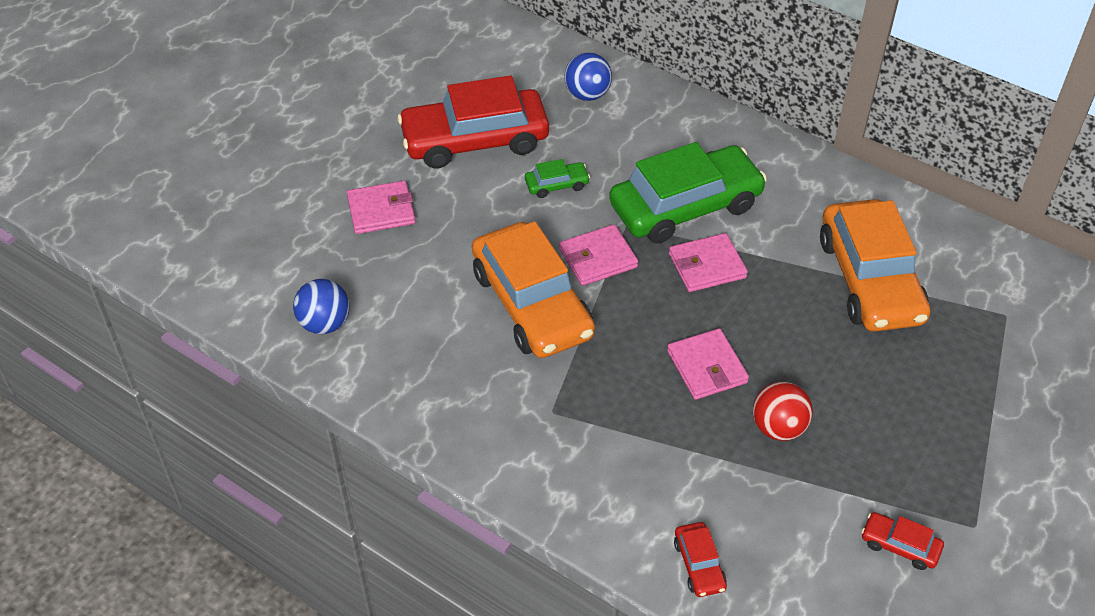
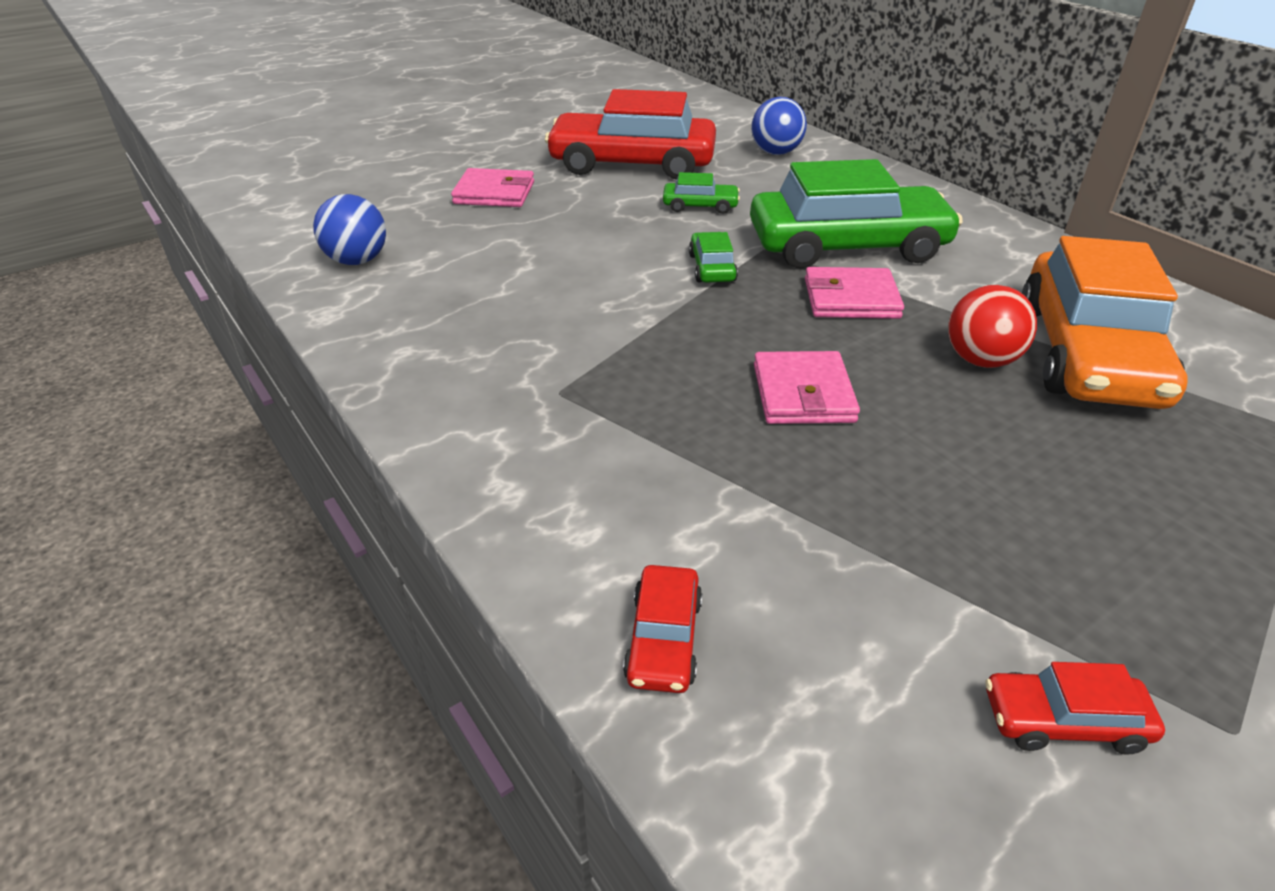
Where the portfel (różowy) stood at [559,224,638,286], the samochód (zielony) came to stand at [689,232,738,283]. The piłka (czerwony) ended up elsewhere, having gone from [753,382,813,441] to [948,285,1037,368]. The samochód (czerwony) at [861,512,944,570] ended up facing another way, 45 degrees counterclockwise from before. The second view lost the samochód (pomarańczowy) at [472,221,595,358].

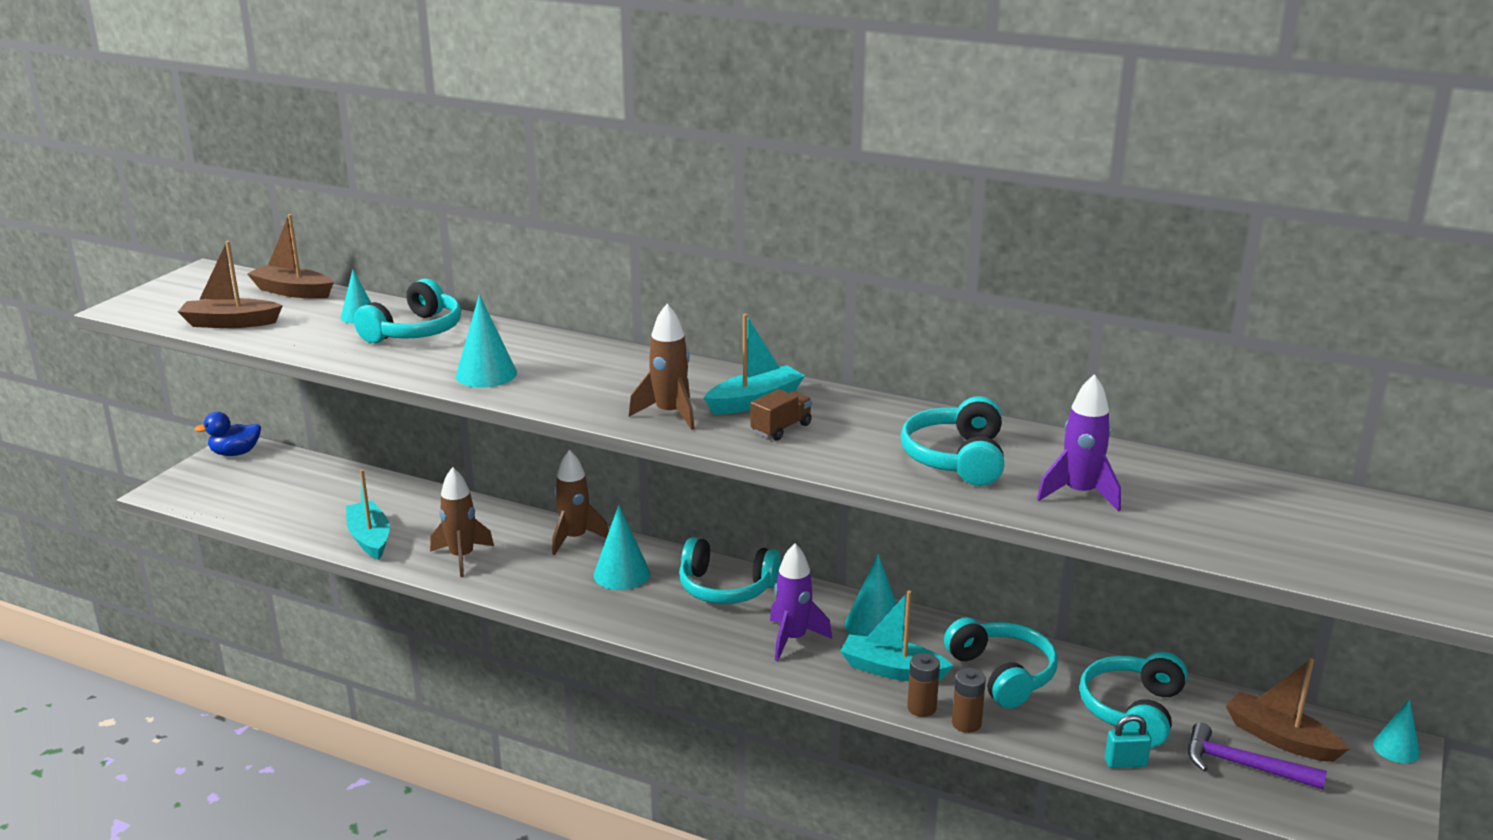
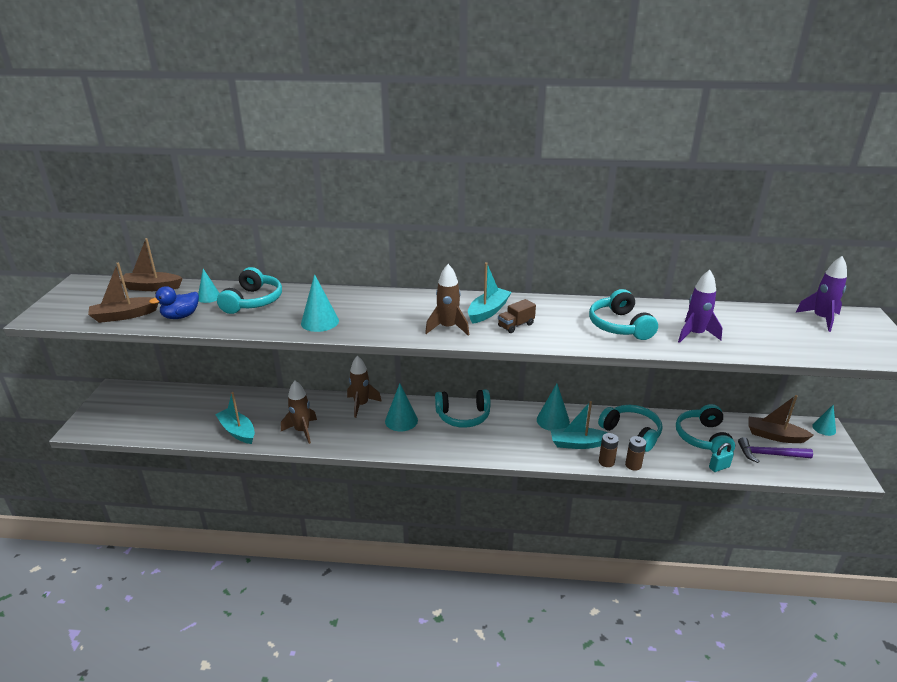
The kaczka (niebieski) ended up elsewhere, having gone from [195,412,261,456] to [149,286,199,319]. The ciężarówka (brązowy) at [751,389,812,441] ended up facing another way, 150 degrees counterclockwise from before. The rakieta (fioletowy) ended up elsewhere, having gone from [770,543,832,661] to [795,256,847,332].

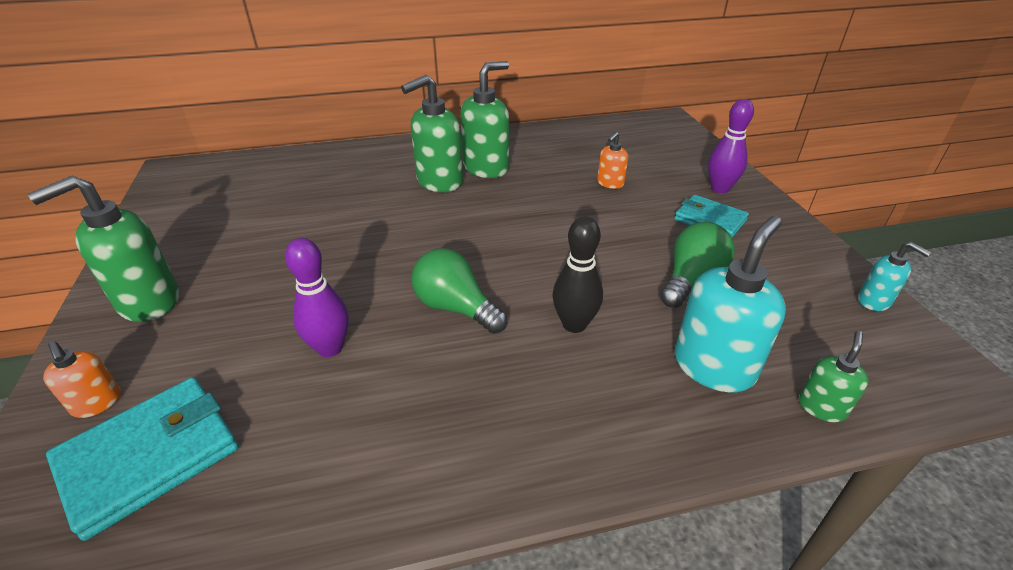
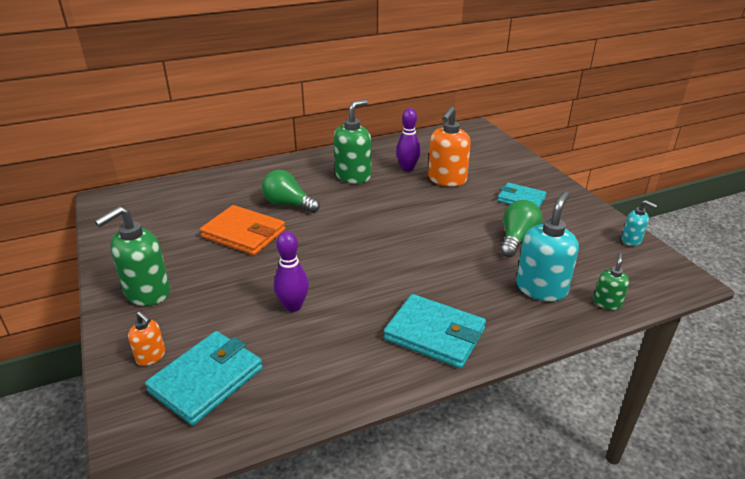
The second view gained the portfel (pomarańczowy) at [200,205,285,255]. The żarówka (zielony) ended up elsewhere, having gone from [411,248,508,334] to [262,170,320,213]. The second view gained the portfel (turkusowy) at [384,294,486,369]. The kręgiel (fioletowy) ended up elsewhere, having gone from [708,99,754,193] to [396,108,421,172]. The size of the dozownik mydła (pomarańczowy) at [597,132,628,189] changed by a factor of 1.93. The second view lost the dozownik mydła (zielony) at [401,75,463,192]. The second view lost the kręgiel (czarny) at [552,217,603,333].

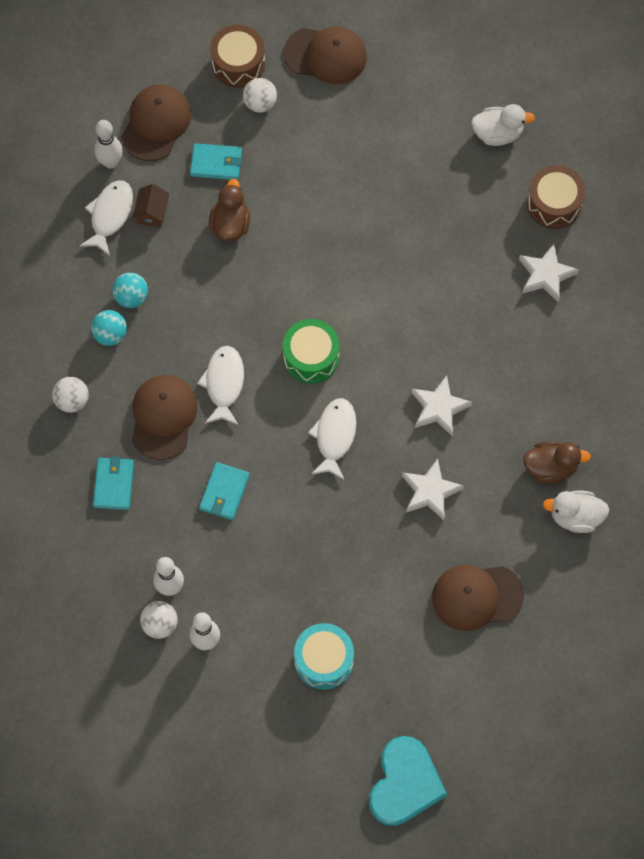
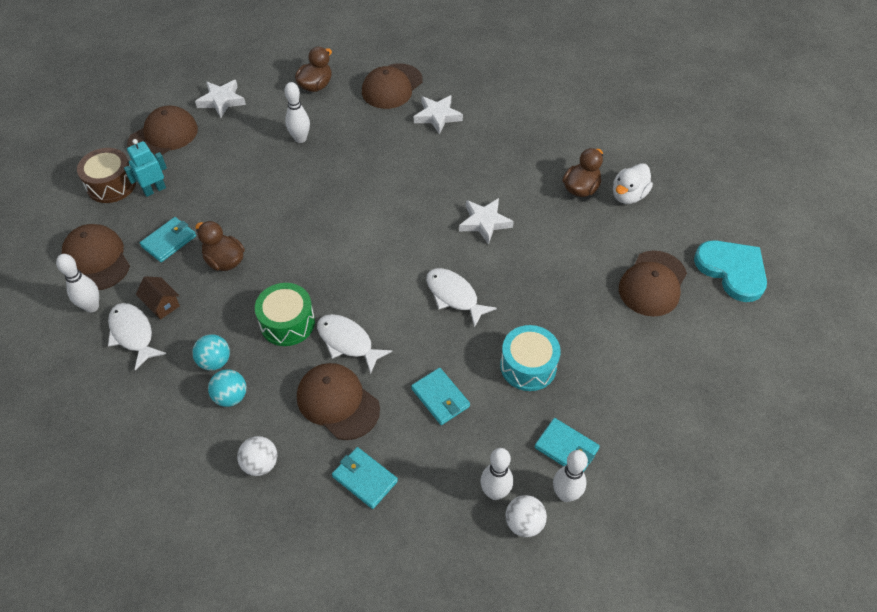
Where the piłka (biały) stood at [243,78,277,113], the robot (turkusowy) came to stand at [124,139,167,197]. The gwiazda (biały) ended up elsewhere, having gone from [402,458,464,520] to [195,80,246,118]. The bęben (zielony) ended up elsewhere, having gone from [283,319,340,383] to [255,283,315,346]. The second view gained the kręgiel (biały) at [284,82,310,143]. What was the kaczka (biały) at [471,104,535,146] turned into the kaczka (brązowy) at [295,47,332,92]. Where the bęben (brązowy) stood at [527,165,585,229], the czapka (brązowy) came to stand at [362,63,422,109]. The bęben (turkusowy) ended up elsewhere, having gone from [294,623,354,690] to [500,325,561,391]. The second view gained the portfel (turkusowy) at [535,418,600,472]. The serce (turkusowy) ended up elsewhere, having gone from [369,736,447,826] to [694,240,767,302].

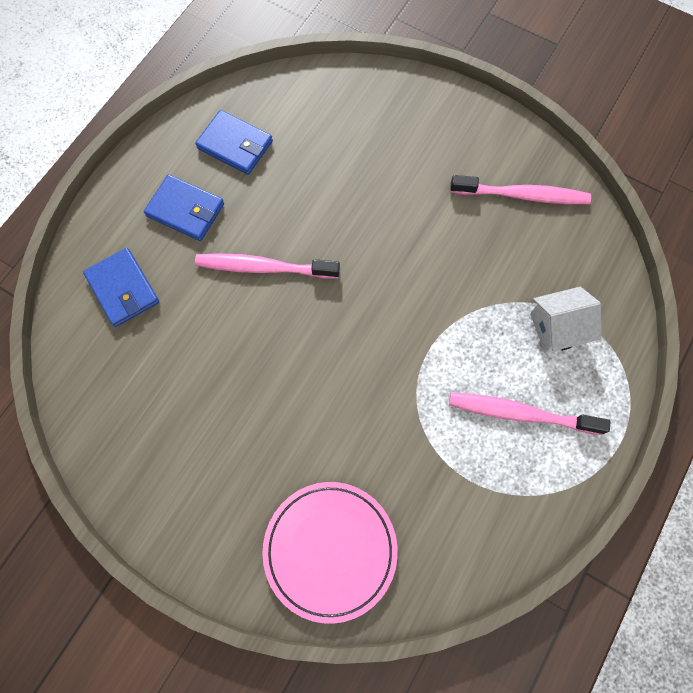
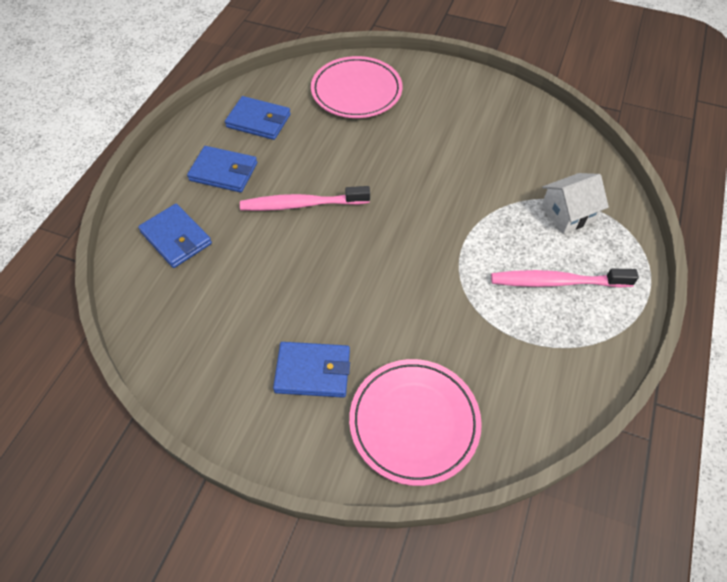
The second view gained the portfel (niebieski) at [273,342,350,398]. The second view gained the talerz (różowy) at [311,56,403,118]. The second view lost the szczoteczka do zębów (różowy) at [450,175,591,204].

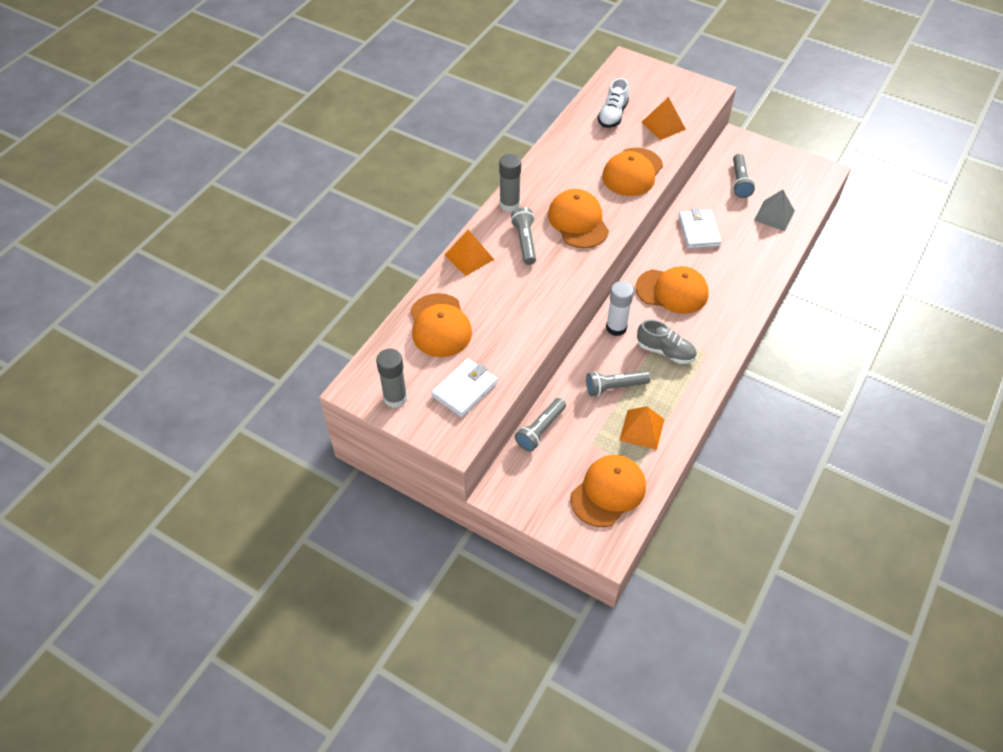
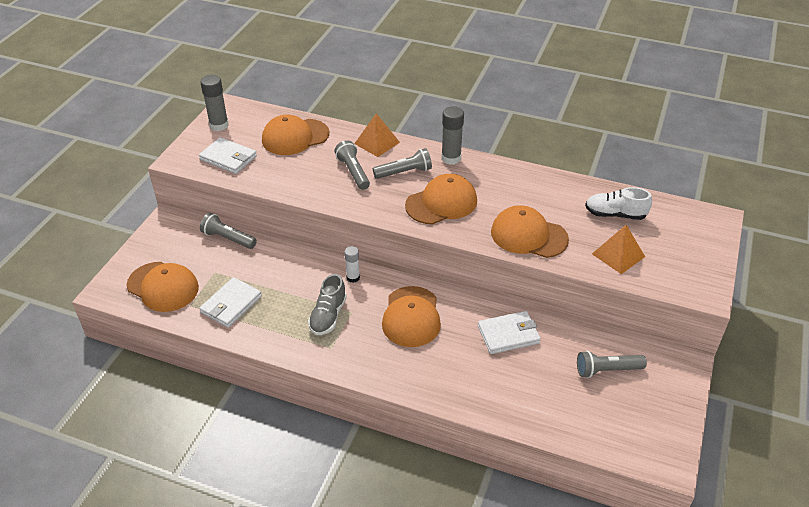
Where the piramida (pomarańczowy) stood at [619,406,664,450], the portfel (biały) came to stand at [199,277,262,328]. The latarka (szary) ended up elsewhere, having gone from [586,371,651,397] to [334,140,370,190]. The size of the klej w sztyfcie (biały) at [606,281,634,336] changed by a factor of 0.64. The second view lost the piramida (szary) at [754,190,795,231].

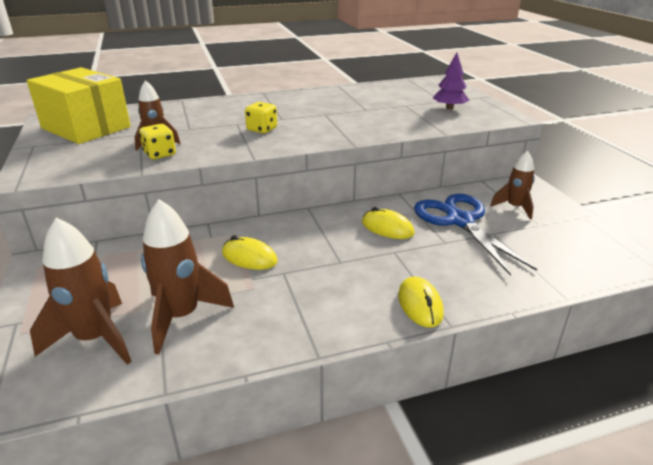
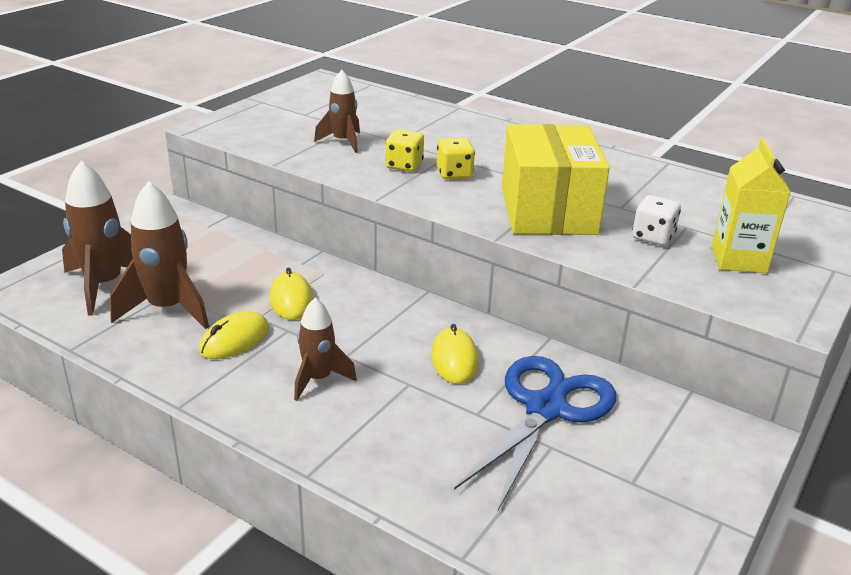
The myszka (żółty) ended up elsewhere, having gone from [398,277,444,328] to [199,311,269,359]. The rakieta (brązowy) ended up elsewhere, having gone from [490,151,535,220] to [294,298,357,401]. The kostka do gry (żółty) ended up elsewhere, having gone from [139,124,176,159] to [385,129,424,172]. The pudełko (żółty) ended up elsewhere, having gone from [27,67,131,144] to [502,124,610,235]. The second view gained the kostka do gry (biały) at [632,195,681,246]. Where the drzewko (fioletowy) stood at [433,53,469,109], the karton mleka (żółty) came to stand at [712,138,790,273].

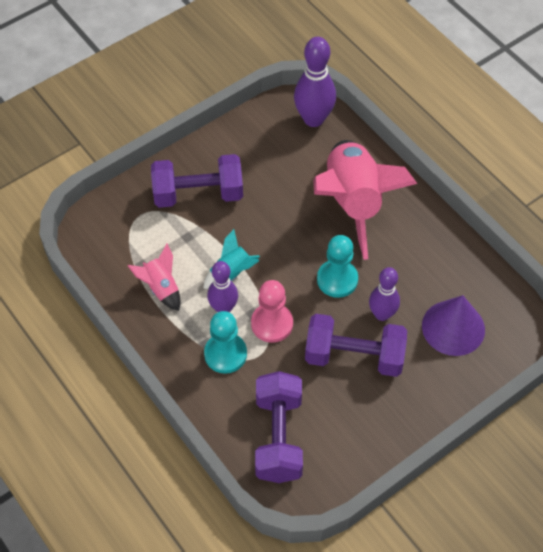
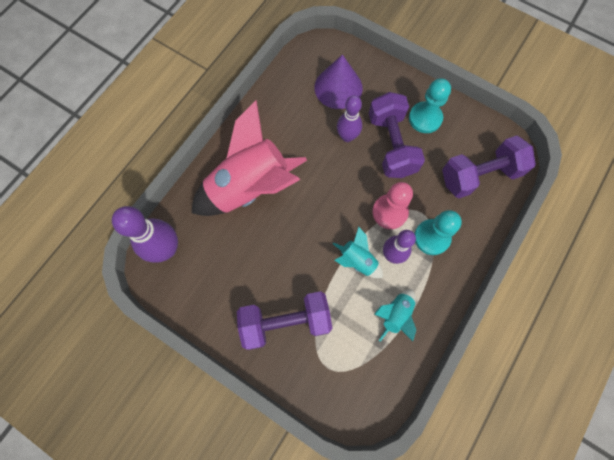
The hantel (fioletowy) at [151,154,243,208] ended up facing another way, 75 degrees counterclockwise from before. What was the rakieta (różowy) at [128,243,181,311] turned into the rakieta (turkusowy) at [374,290,416,342]. The pionek (turkusowy) ended up elsewhere, having gone from [317,235,358,298] to [409,79,451,133].

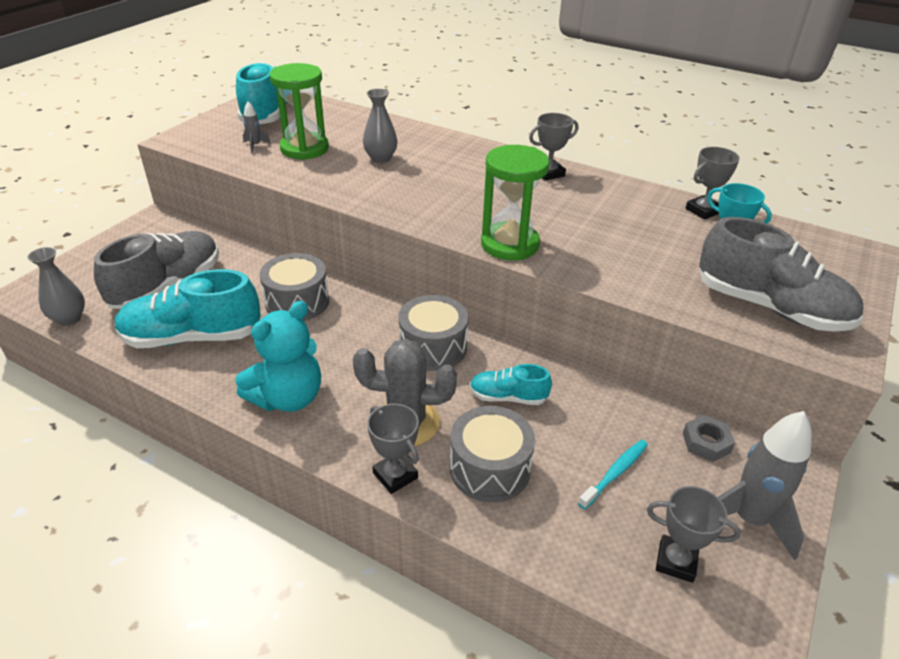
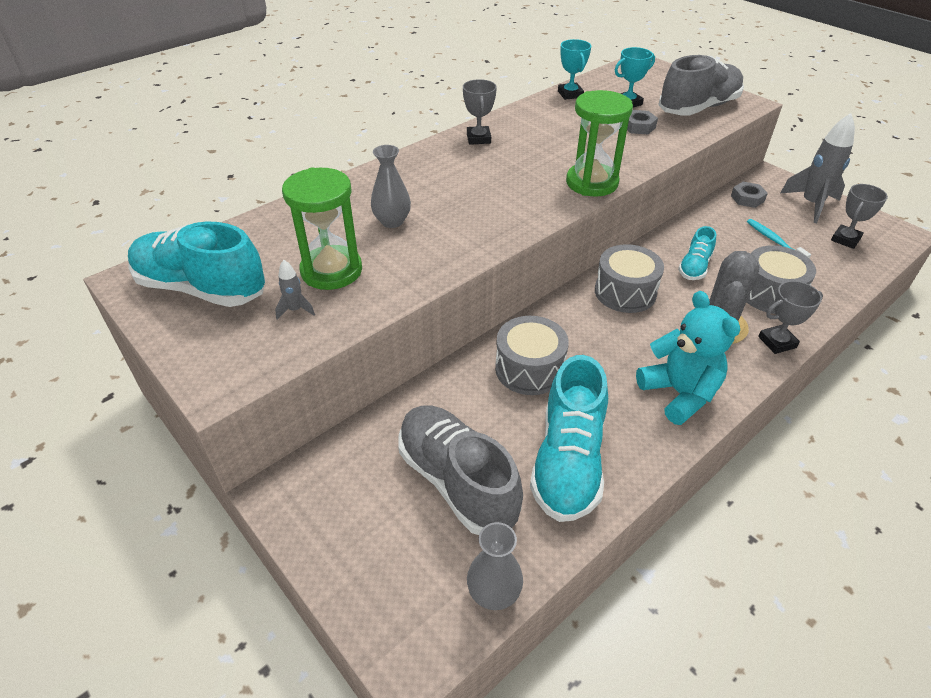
What was the puchar (szary) at [686,147,740,220] turned into the puchar (turkusowy) at [558,39,591,100]. The second view gained the nakrętka (szary) at [627,110,658,134].

